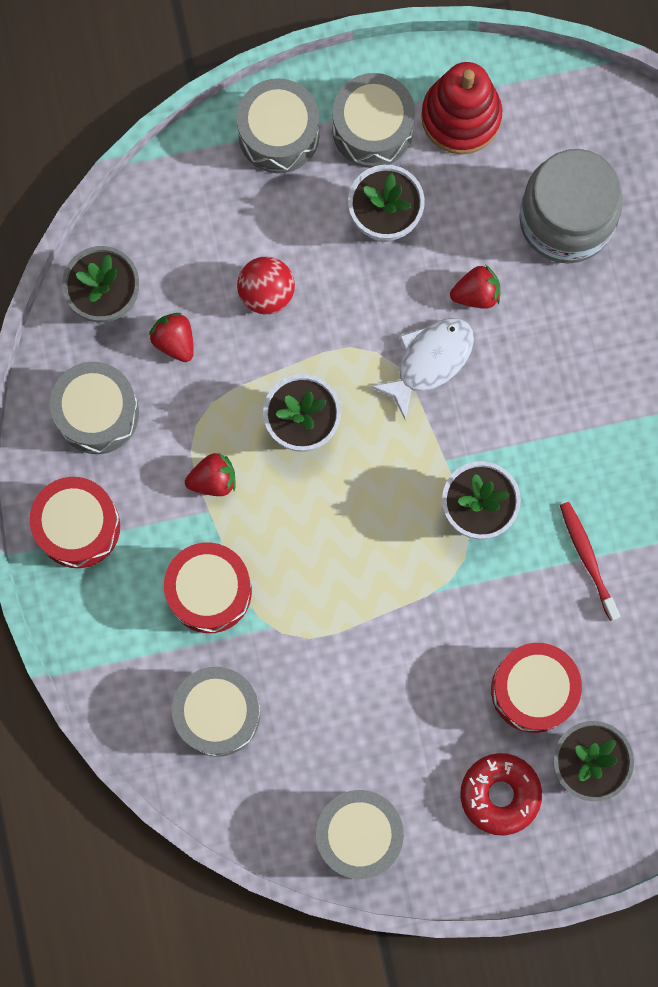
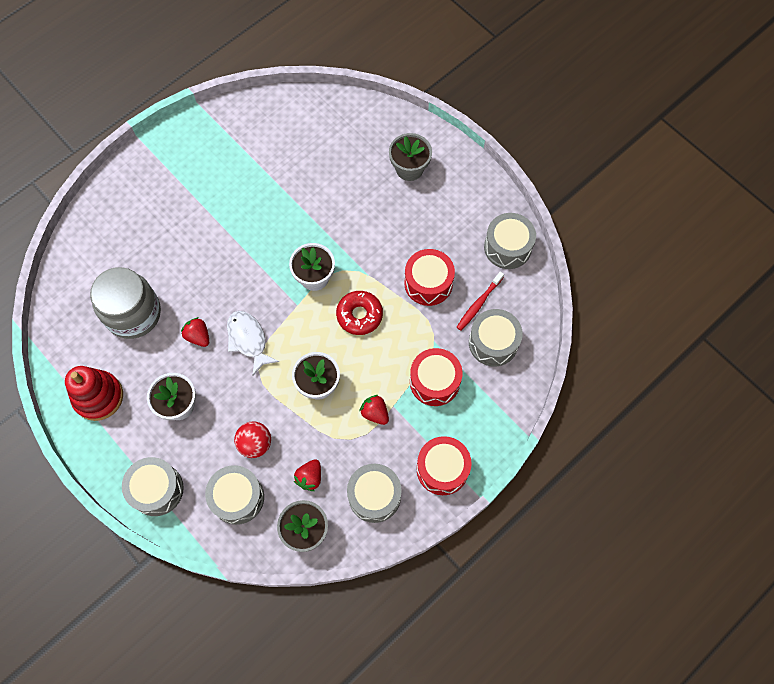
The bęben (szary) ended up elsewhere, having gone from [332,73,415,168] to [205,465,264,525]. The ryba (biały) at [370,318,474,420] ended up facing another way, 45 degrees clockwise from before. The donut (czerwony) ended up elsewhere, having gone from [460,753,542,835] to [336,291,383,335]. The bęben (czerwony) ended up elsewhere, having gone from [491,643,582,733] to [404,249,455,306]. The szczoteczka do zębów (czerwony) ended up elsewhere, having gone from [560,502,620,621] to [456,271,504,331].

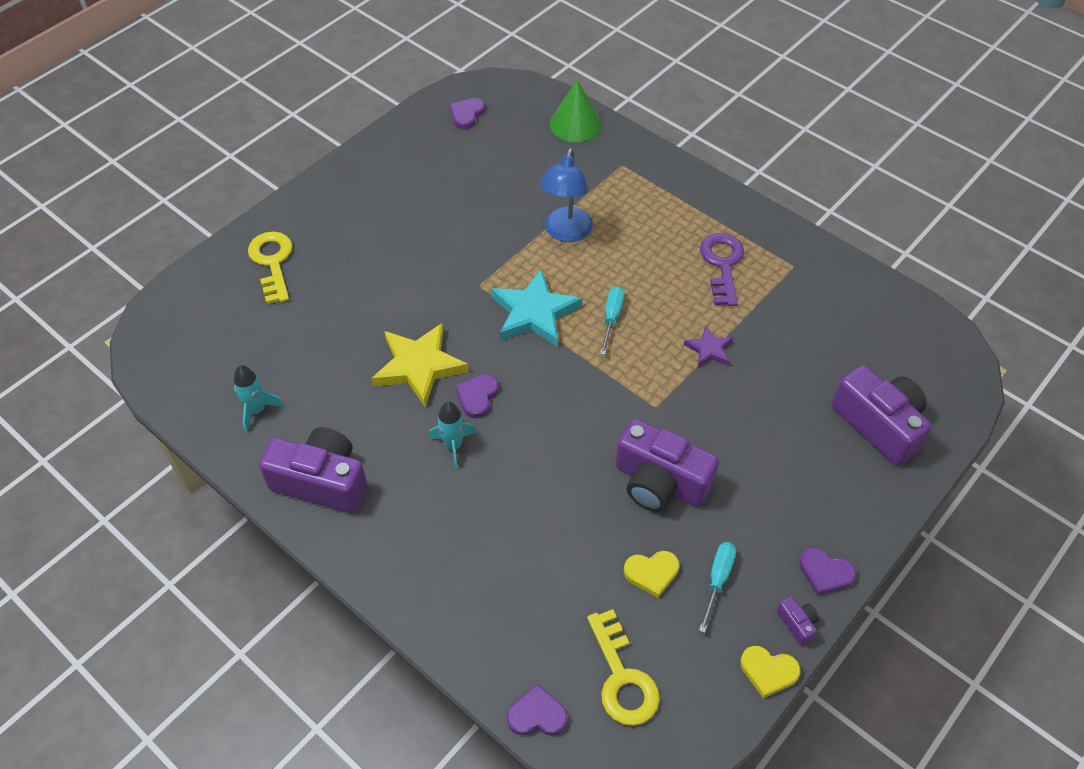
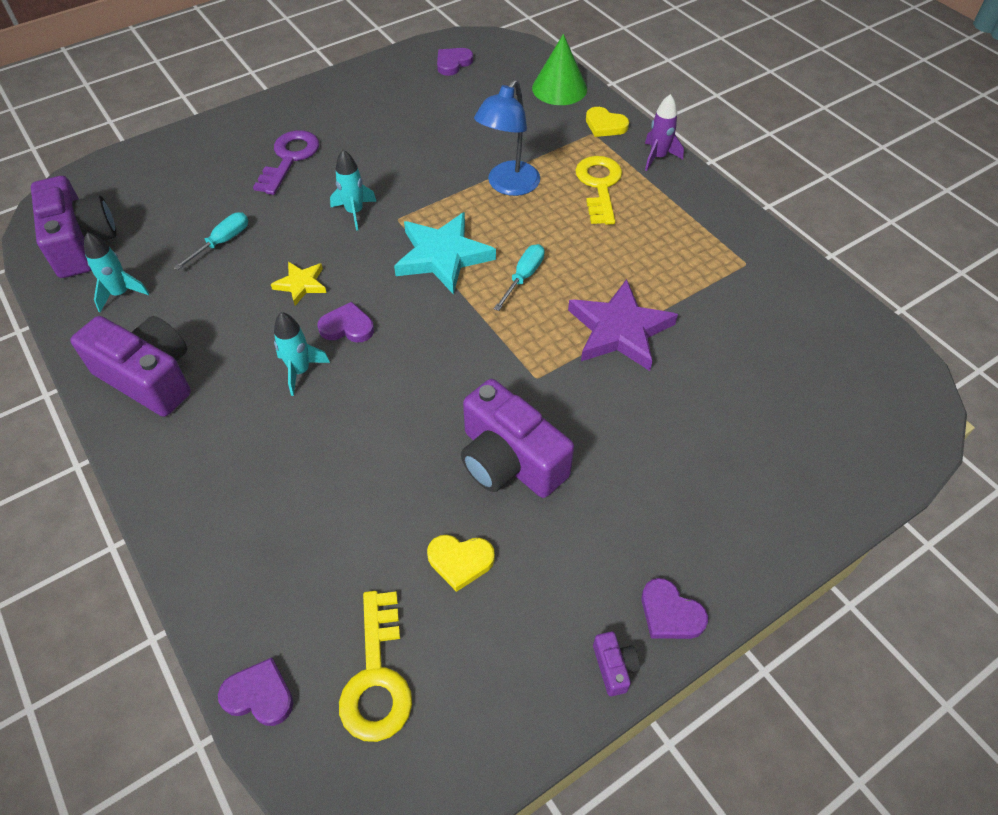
The aparat fotograficzny (fioletowy) ended up elsewhere, having gone from [832,365,932,466] to [31,176,117,278]. The śrubokręt (turkusowy) ended up elsewhere, having gone from [699,542,736,633] to [173,212,248,270]. The klucz (fioletowy) ended up elsewhere, having gone from [700,233,744,306] to [253,130,319,195]. The size of the gwiazda (żółty) at [371,323,469,407] changed by a factor of 0.53. The serce (fioletowy) at [455,374,499,418] ended up facing another way, 60 degrees clockwise from before. The second view gained the rakieta (turkusowy) at [330,150,377,230]. The size of the gwiazda (fioletowy) at [684,326,733,367] changed by a factor of 1.90. The klucz (żółty) ended up elsewhere, having gone from [248,232,292,304] to [575,156,622,225]. The serce (żółty) ended up elsewhere, having gone from [740,646,800,698] to [586,107,629,137]. The second view gained the rakieta (fioletowy) at [645,94,684,171].

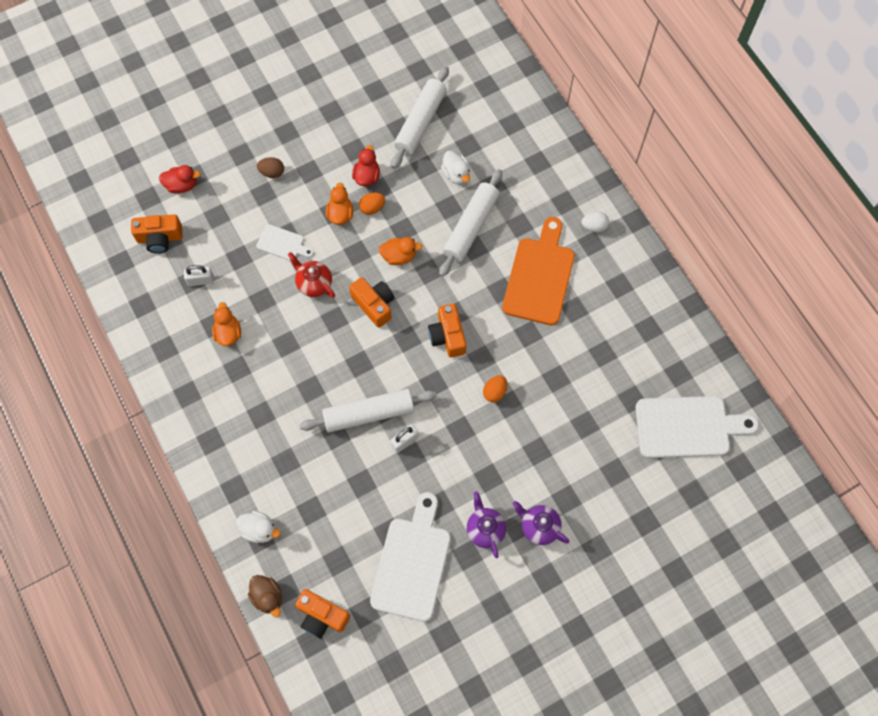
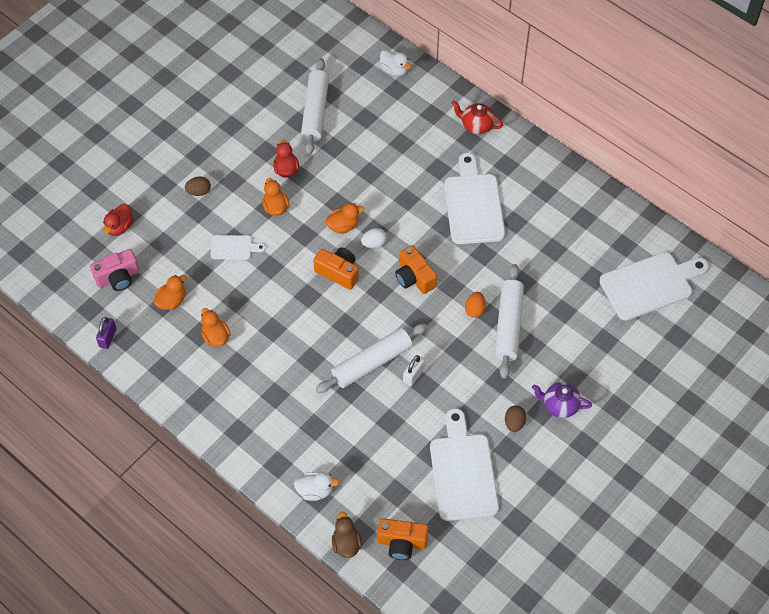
What was the aparat fotograficzny (pomarańczowy) at [131,214,183,253] turned into the aparat fotograficzny (różowy) at [90,249,139,291]. The second view gained the kłódka (fioletowy) at [96,317,116,349]. The kaczka (czerwony) at [159,165,201,194] ended up facing another way, 135 degrees clockwise from before. Where the kłódka (biały) stood at [184,265,214,286], the kaczka (pomarańczowy) came to stand at [154,275,187,310]. The kaczka (brązowy) at [248,575,282,617] ended up facing another way, 135 degrees counterclockwise from before. The jajko (biały) ended up elsewhere, having gone from [582,211,609,232] to [361,228,387,248]. The kaczka (biały) ended up elsewhere, having gone from [441,151,470,184] to [380,50,411,76]. What was the deska do krojenia (pomarańczowy) at [502,217,575,325] turned into the deska do krojenia (biały) at [444,153,505,244]. The imbryk (czerwony) ended up elsewhere, having gone from [288,252,335,298] to [452,101,503,134]. The wałek do ciasta (biały) ended up elsewhere, having gone from [439,169,502,277] to [495,264,524,379]. Where the imbryk (fioletowy) stood at [467,492,506,558], the jajko (brązowy) came to stand at [505,405,526,432]. The second view lost the jajko (pomarańczowy) at [359,193,385,215].

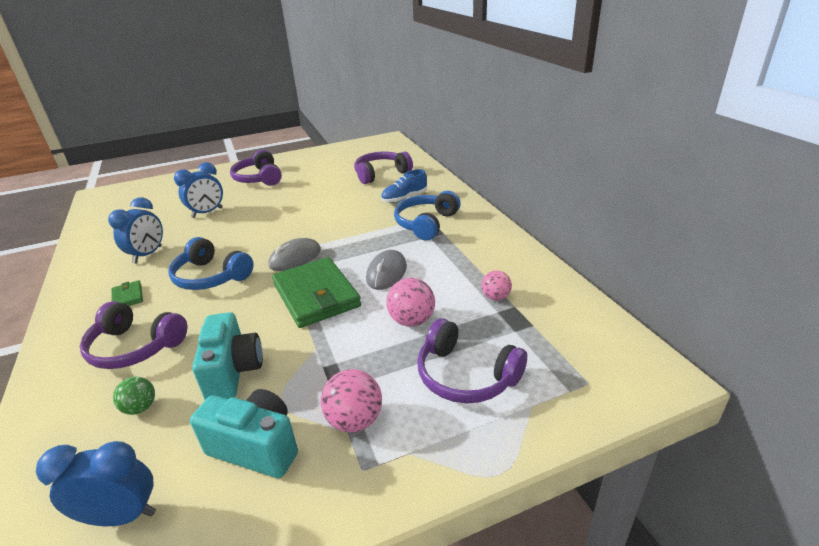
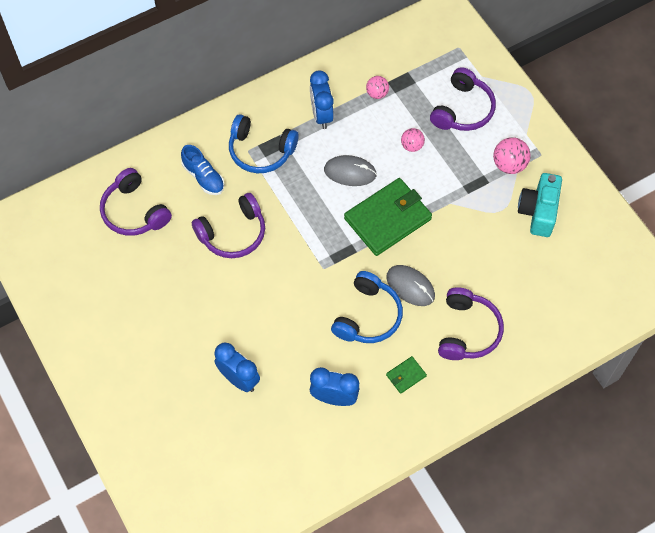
The słuchawki (fioletowy) ended up elsewhere, having gone from [230,150,282,186] to [191,193,265,258]. The budzik (niebieski) ended up elsewhere, having gone from [36,441,156,526] to [310,70,334,129]. The myszka (szary) ended up elsewhere, having gone from [268,238,321,271] to [386,265,435,306]. The size of the piłka (różowy) at [386,278,435,327] changed by a factor of 0.65. The second view lost the piłka (zielony) at [113,377,155,415]. The second view lost the aparat fotograficzny (turkusowy) at [192,312,263,400].

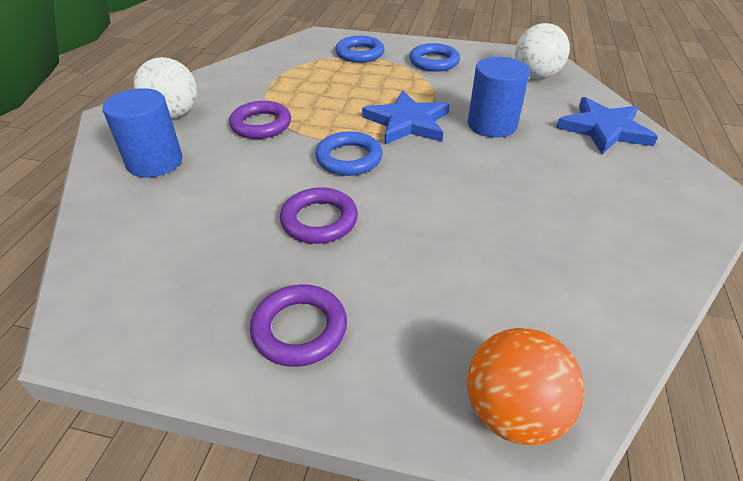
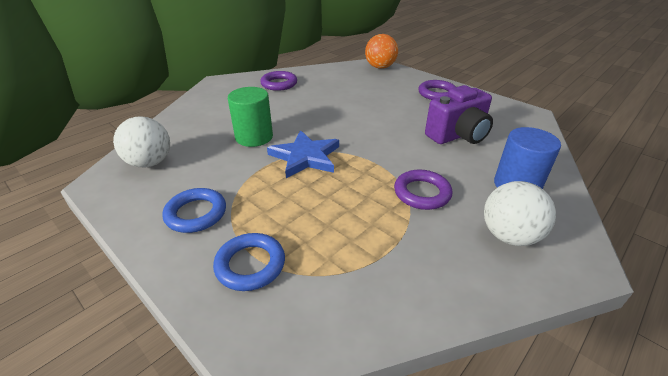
What was the walec (niebieski) at [468,57,530,138] turned into the walec (zielony) at [228,87,273,147]. The pierścień (fioletowy) ended up elsewhere, having gone from [280,187,358,244] to [260,71,297,91]. The second view gained the aparat fotograficzny (fioletowy) at [425,85,493,144]. The second view lost the pierścień (niebieski) at [315,131,383,176]. The second view lost the gwiazda (niebieski) at [556,97,658,154].

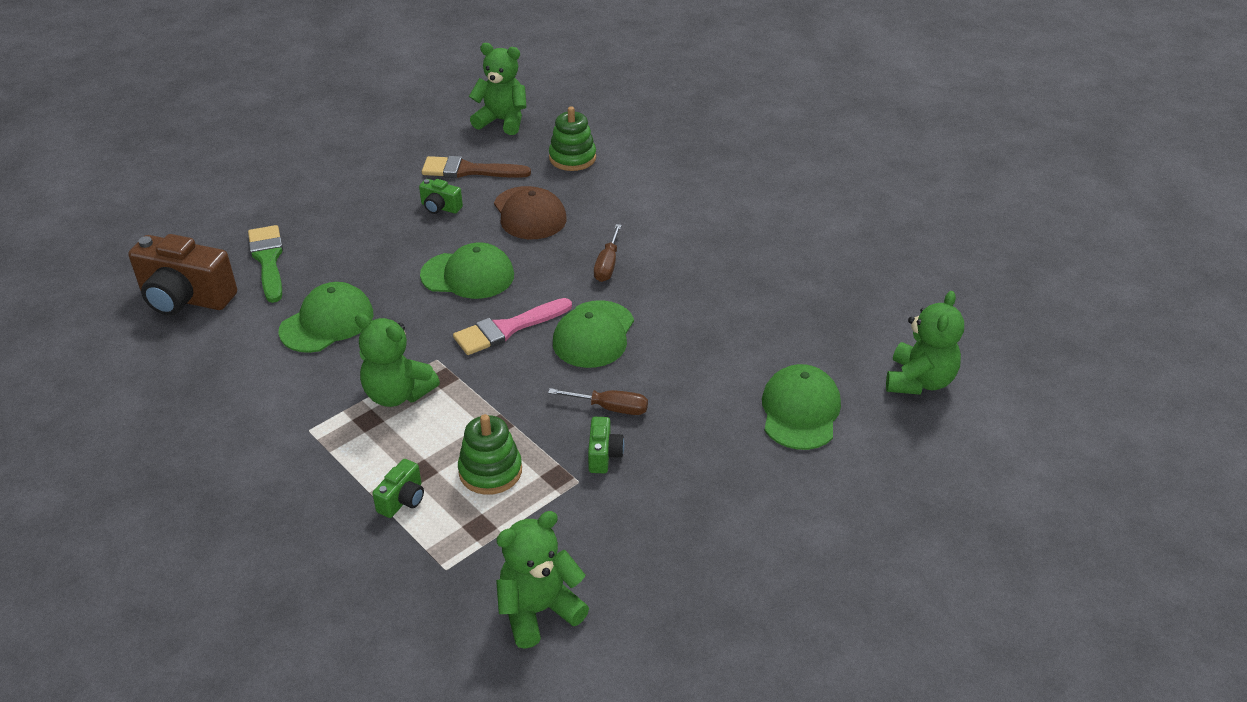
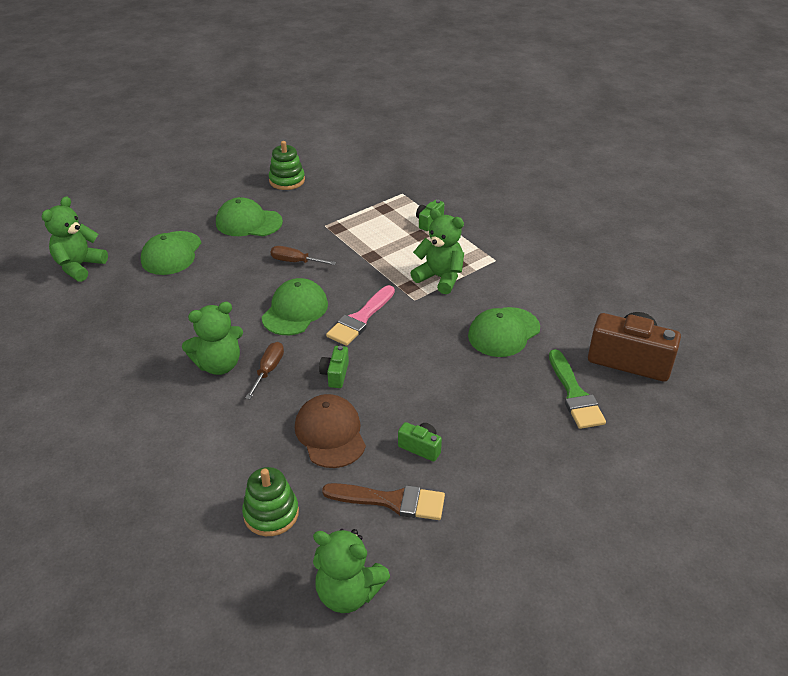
The miś (zielony) ended up elsewhere, having gone from [496,511,589,649] to [182,302,243,375]. The czapka (zielony) ended up elsewhere, having gone from [420,242,514,299] to [216,197,283,236]. The zabawka nakładanka (zielony) ended up elsewhere, having gone from [458,414,522,495] to [269,141,305,190]. The aparat fotograficzny (zielony) ended up elsewhere, having gone from [588,417,624,473] to [319,346,349,388]. The pędzel (różowy) at [453,298,572,355] ended up facing another way, 150 degrees clockwise from before.

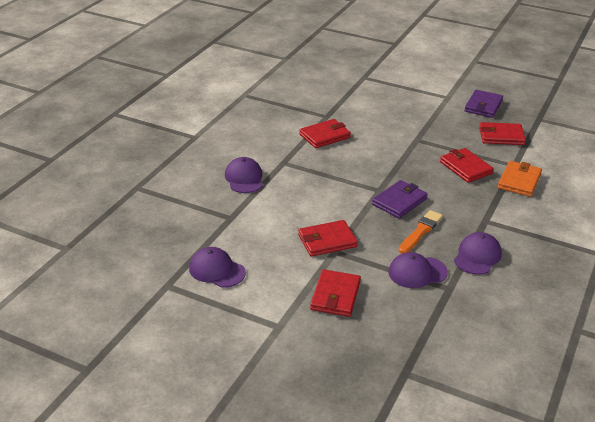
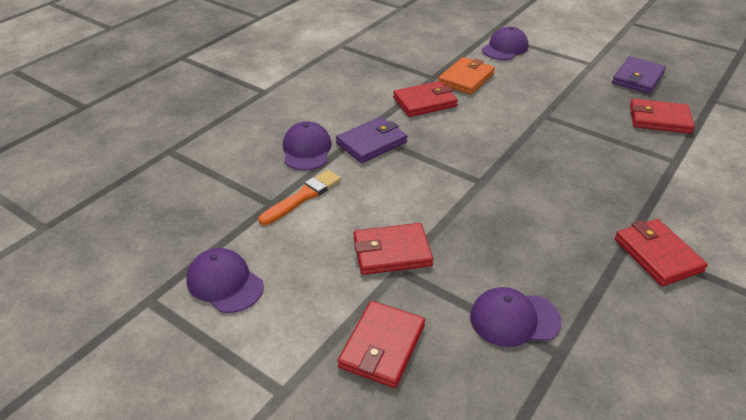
The pędzel (pomarańczowy) ended up elsewhere, having gone from [399,210,443,254] to [259,170,341,225]. The portfel (fioletowy) ended up elsewhere, having gone from [372,180,428,219] to [336,117,407,163]. The portfel (pomarańczowy) ended up elsewhere, having gone from [498,161,542,197] to [438,57,495,95]. The czapka (fioletowy) ended up elsewhere, having gone from [454,232,502,275] to [482,26,528,60]. The portfel (czerwony) ended up elsewhere, having gone from [440,148,494,183] to [615,219,708,286].

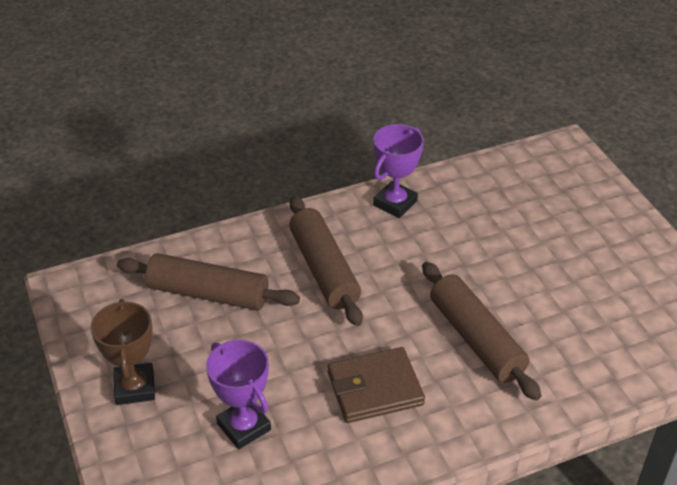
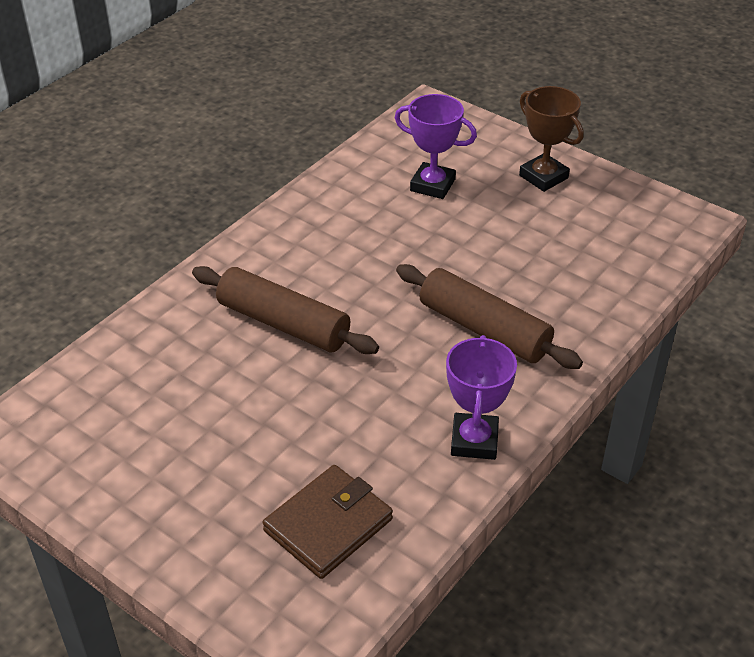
The portfel (brązowy) ended up elsewhere, having gone from [328,347,425,423] to [263,465,393,579]. The second view lost the wałek do ciasta (brązowy) at [117,253,300,310].

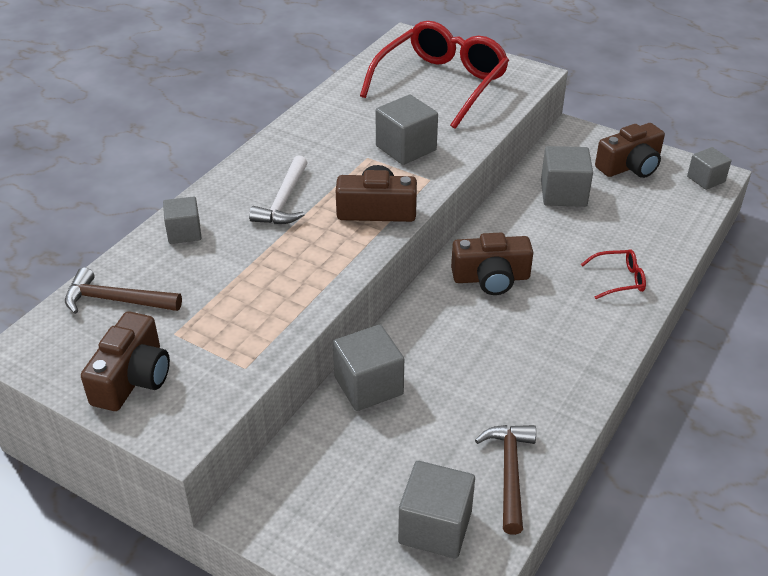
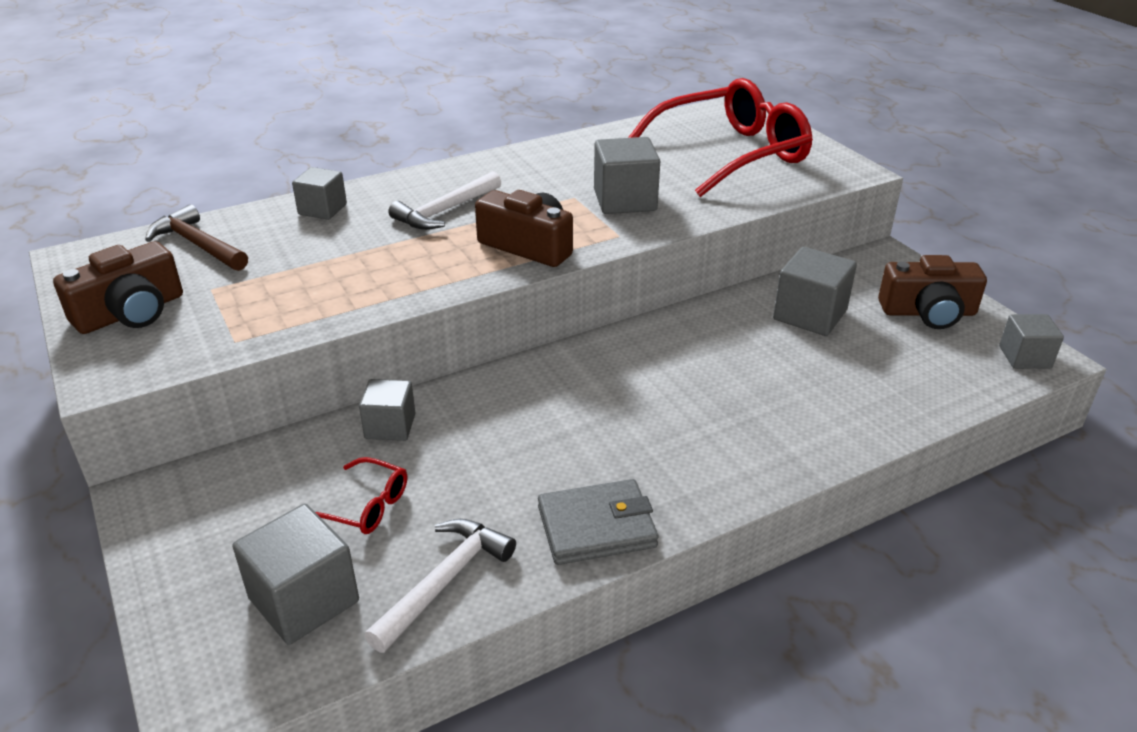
The okulary (czerwony) ended up elsewhere, having gone from [581,249,646,299] to [316,457,407,534]. The size of the sześcian (szary) at [333,325,404,411] changed by a factor of 0.65. What was the młotek (brązowy) at [475,425,536,535] turned into the młotek (biały) at [365,519,516,653]. The second view gained the portfel (szary) at [538,479,659,565]. The second view lost the aparat fotograficzny (brązowy) at [451,233,533,295].

